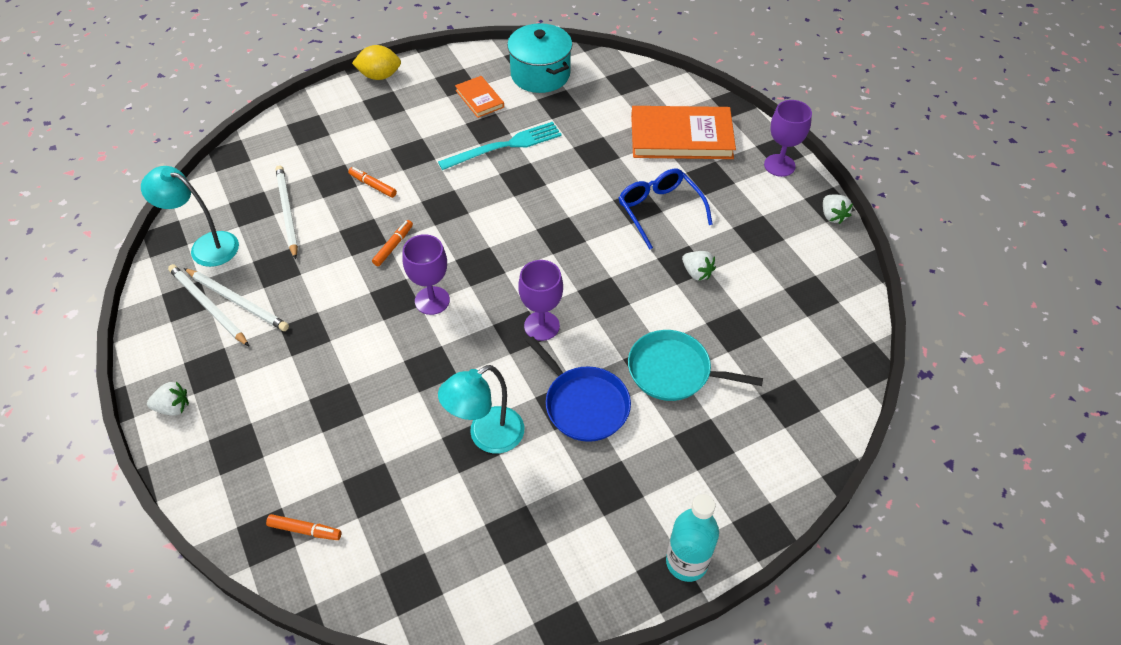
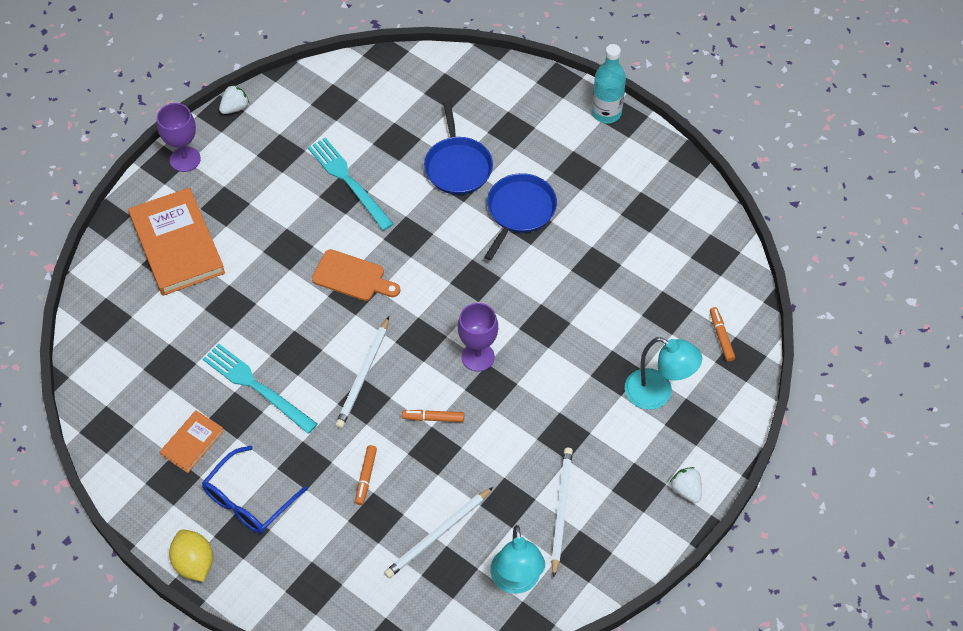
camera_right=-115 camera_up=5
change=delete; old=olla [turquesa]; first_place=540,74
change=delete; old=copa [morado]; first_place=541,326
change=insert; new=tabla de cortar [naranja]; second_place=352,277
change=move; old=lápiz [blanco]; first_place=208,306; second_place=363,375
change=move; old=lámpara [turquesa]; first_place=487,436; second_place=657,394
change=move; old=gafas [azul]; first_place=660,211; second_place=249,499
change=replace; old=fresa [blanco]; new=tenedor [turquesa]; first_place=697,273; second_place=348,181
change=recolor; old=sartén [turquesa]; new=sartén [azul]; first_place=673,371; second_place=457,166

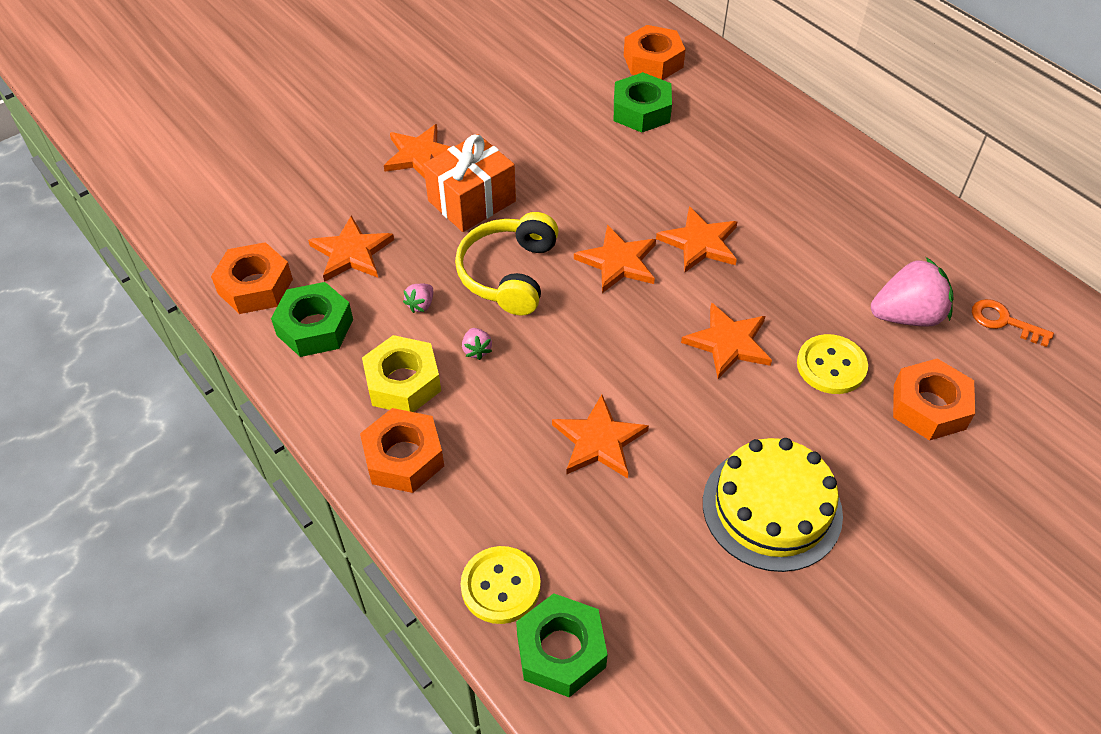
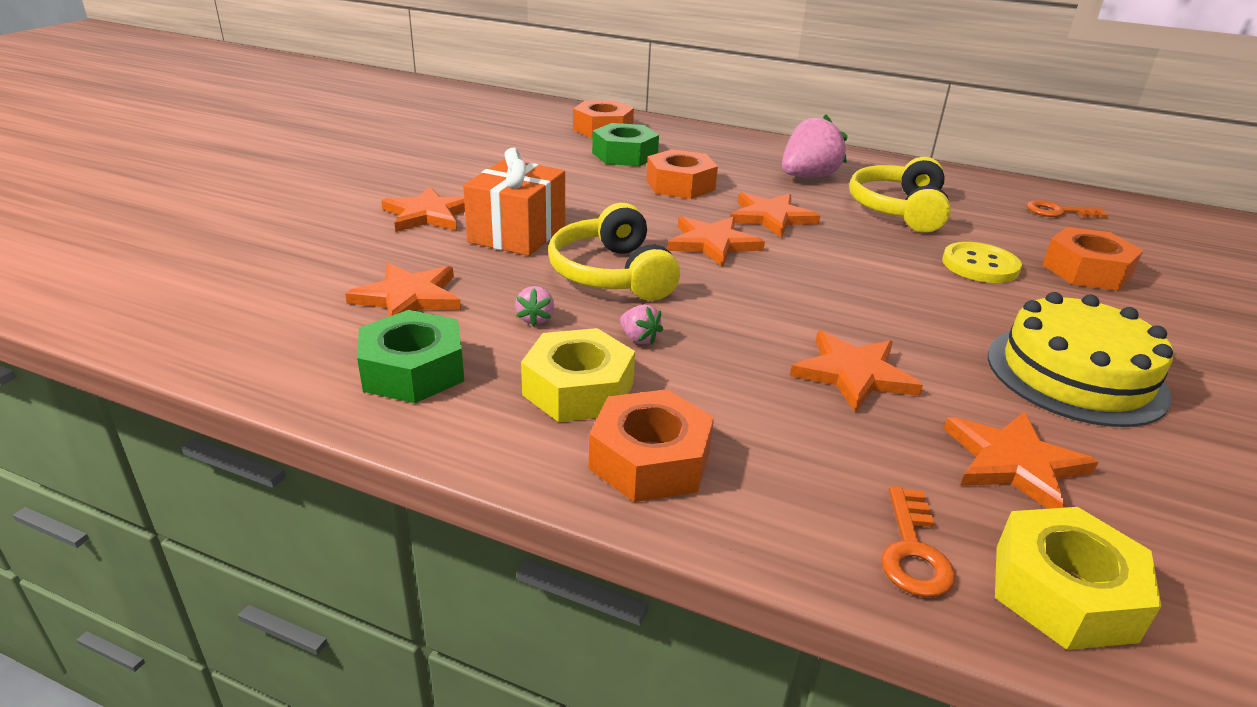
camera_right=-30 camera_up=-20
change=insert; new=auriculares [amarillo]; second_place=898,210
change=move; old=tuerca [naranja]; first_place=255,286; second_place=680,185
change=move; old=estrella [naranja]; first_place=728,343; second_place=1014,463
change=move; old=fresa [rosa]; first_place=906,316; second_place=807,177
change=replace; old=botón [amarillo]; new=llave [naranja]; first_place=500,586; second_place=913,550
change=recolor; old=tuerca [verde]; new=tuerca [amarillo]; first_place=561,650; second_place=1063,592

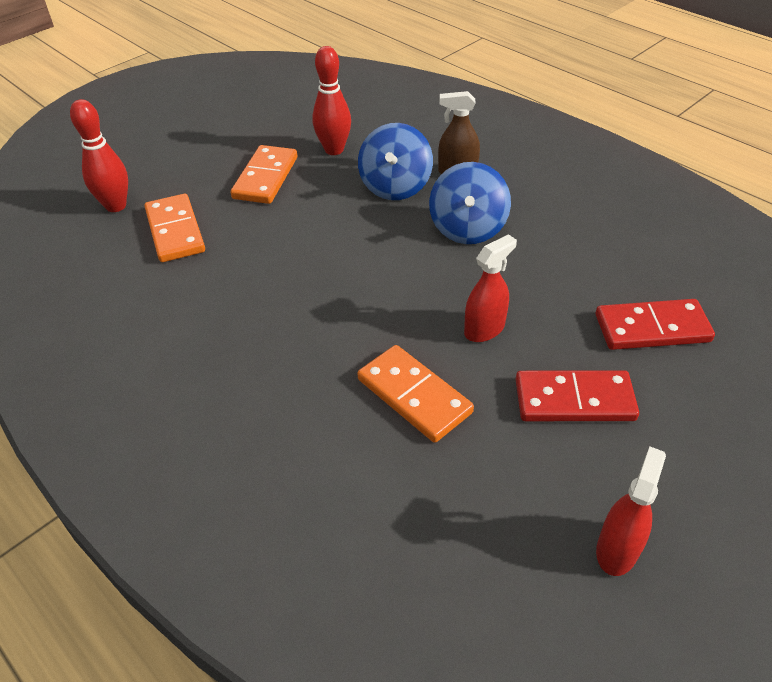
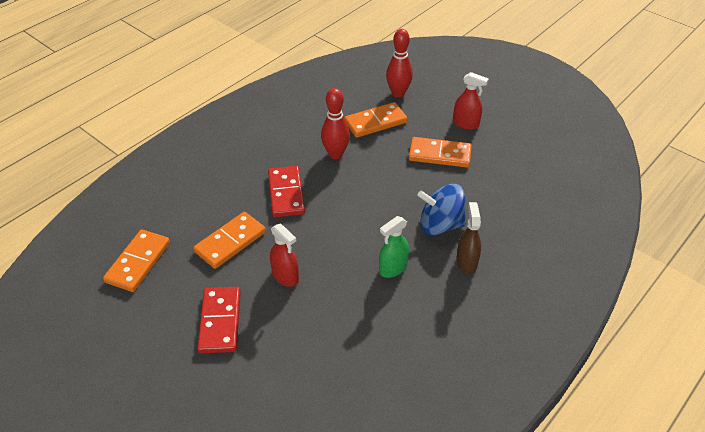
camera_right=85 camera_up=0
change=insert; new=ficha de dominó [naranja]; second_place=138,262
change=move; old=bolo [rojo]; first_place=334,150; second_place=335,154
change=move; old=ficha de dominó [rojo]; first_place=652,328; second_place=286,193
change=move; old=pulverizador [rojo]; first_place=617,549; second_place=466,124
change=replace; old=peonza [azul]; new=pulverizador [verde]; first_place=467,228; second_place=393,268

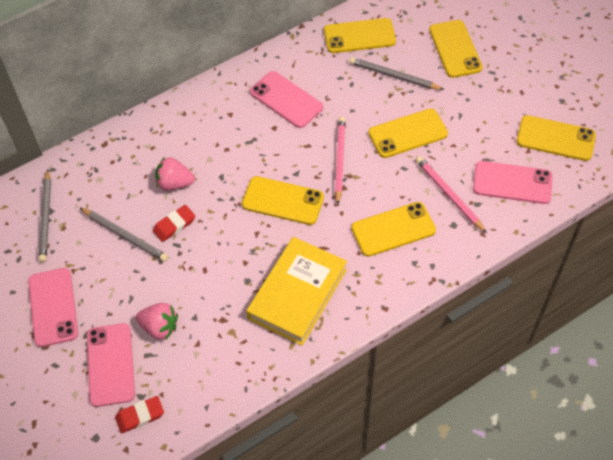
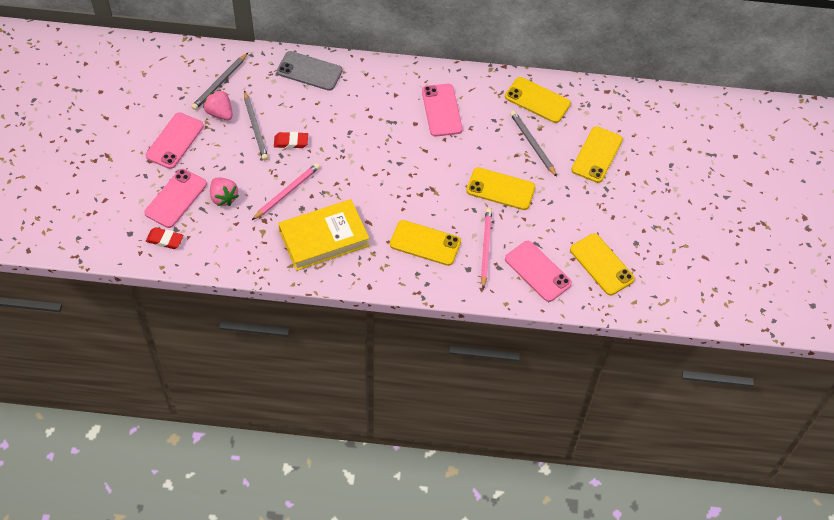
camera_right=35 camera_up=0
change=delete; old=móvil [amarillo]; first_place=283,201
change=insert; new=móvil [gris]; second_place=309,71
change=move; old=fresa [rosa]; first_place=174,183; second_place=220,113
change=move; old=lápiz [rosa]; first_place=339,160; second_place=287,192

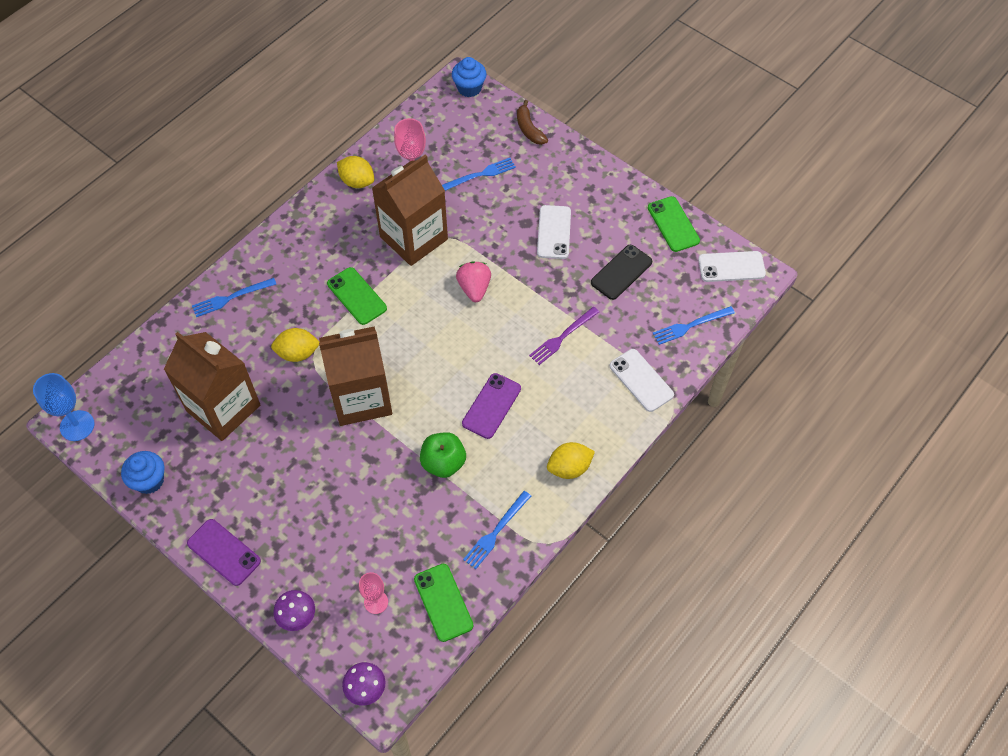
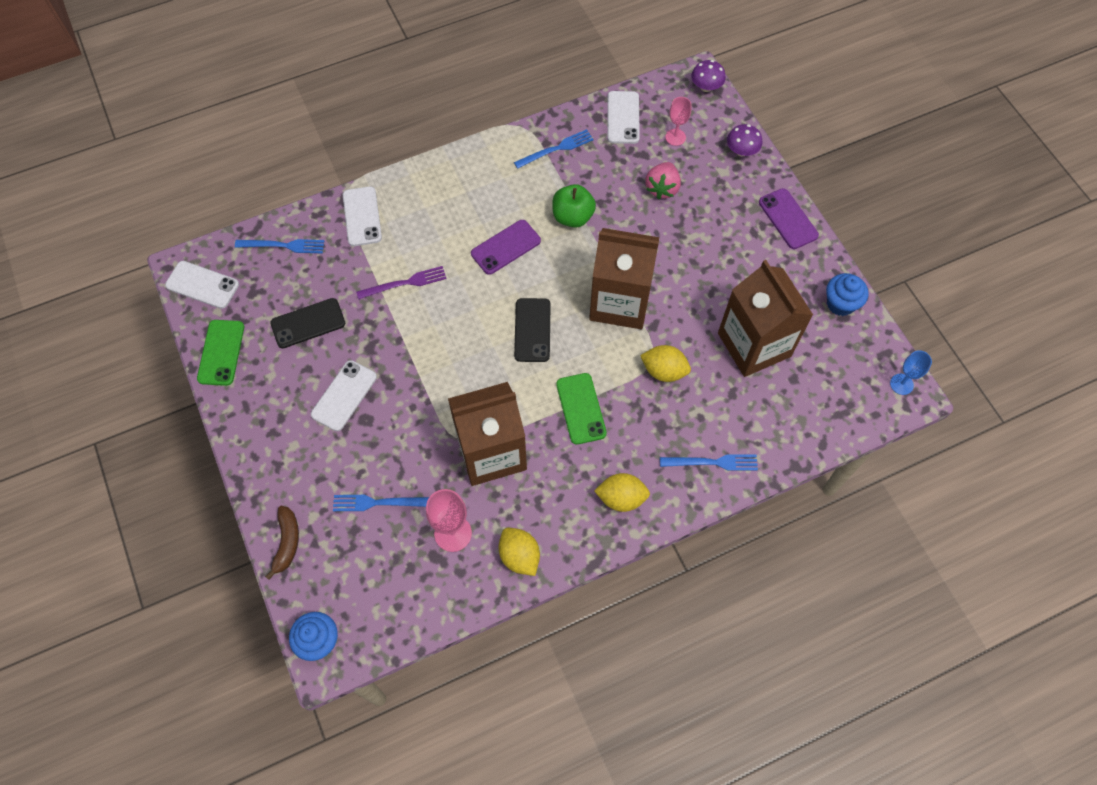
camera_right=-155 camera_up=5
change=insert; new=móvil [negro]; second_place=532,330
change=move; old=fresa [rosa]; first_place=474,288; second_place=662,188
change=move; old=limón [amarillo]; first_place=569,468; second_place=621,498
change=recolor; old=móvil [verde]; new=móvil [blanco]; first_place=443,602; second_place=623,117
change=resize; old=copa [azul]; first_place=77,425; second_place=901,384; factor=0.66

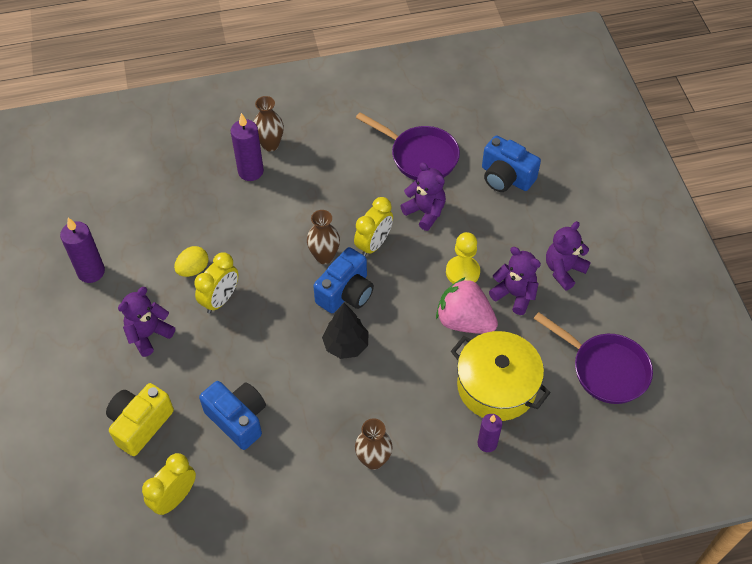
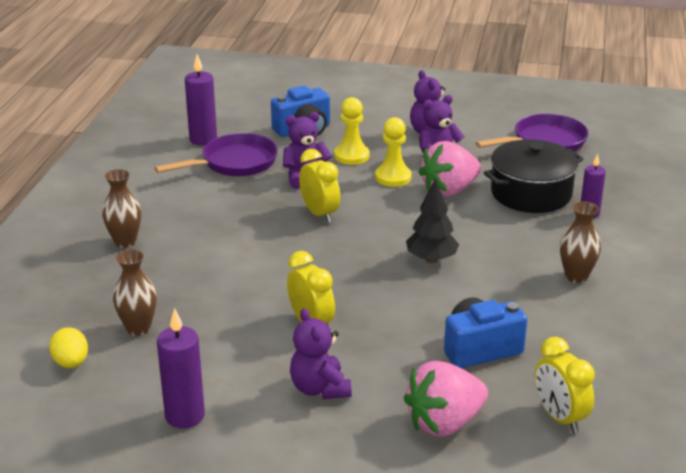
camera_right=-65 camera_up=-25
change=delete; old=cámara [azul]; first_place=346,293
change=insert; new=peón [amarillo]; second_place=351,156
change=move; old=huevo [amarillo]; first_place=193,269; second_place=71,363
change=move; old=vela [morado]; first_place=250,171; second_place=203,139
change=move; old=florero [marrón]; first_place=324,256; second_place=138,328
change=replace; old=cámara [amarillo]; new=fresa [rosa]; first_place=140,424; second_place=444,423
change=recolor; old=olla [amarillo]; new=olla [negro]; first_place=496,386; second_place=531,193

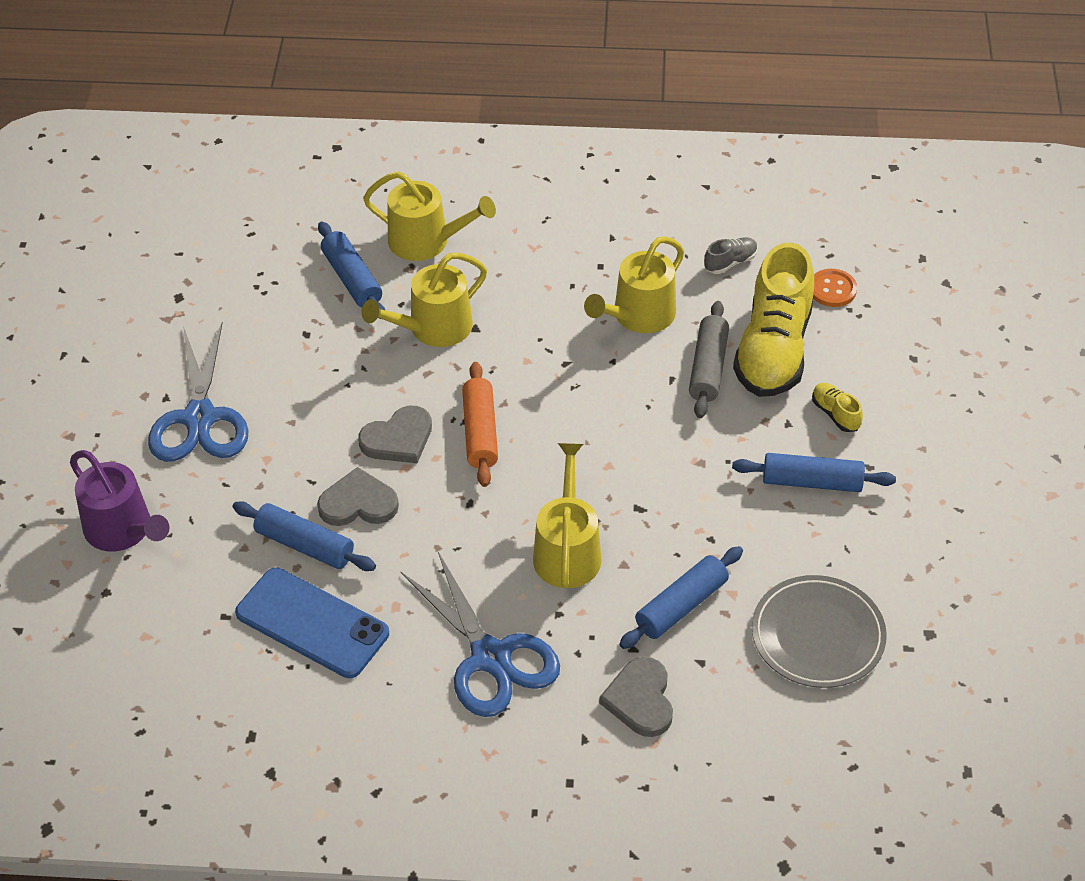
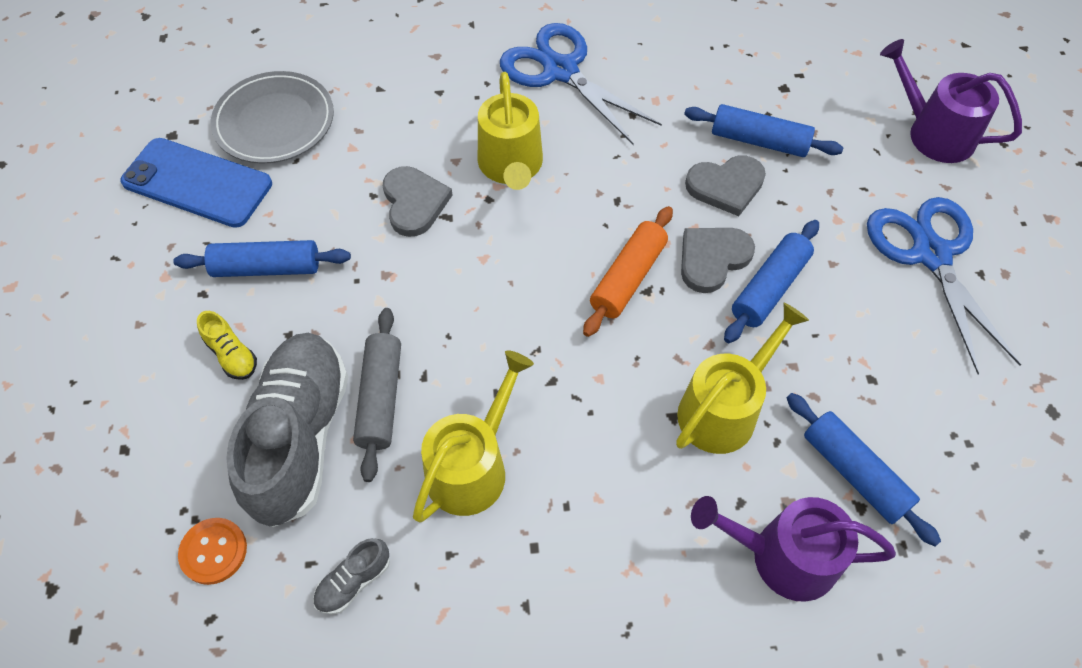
camera_right=170 camera_up=10
change=move; old=móvil [azul]; first_place=312,623; second_place=197,183
change=move; old=corazón [gris]; first_place=640,699; second_place=414,203
change=move; old=rodillo [azul]; first_place=681,605; second_place=769,288
change=recolor; old=regadera [amarillo]; new=regadera [morado]; first_place=426,241; second_place=783,557
change=recolor; old=zapato [amarillo]; new=zapato [gris]; first_place=773,349; second_place=299,437
change=rotate; old=rodillo [naranja]; first_place=480,432; second_place=628,278; degrees=45

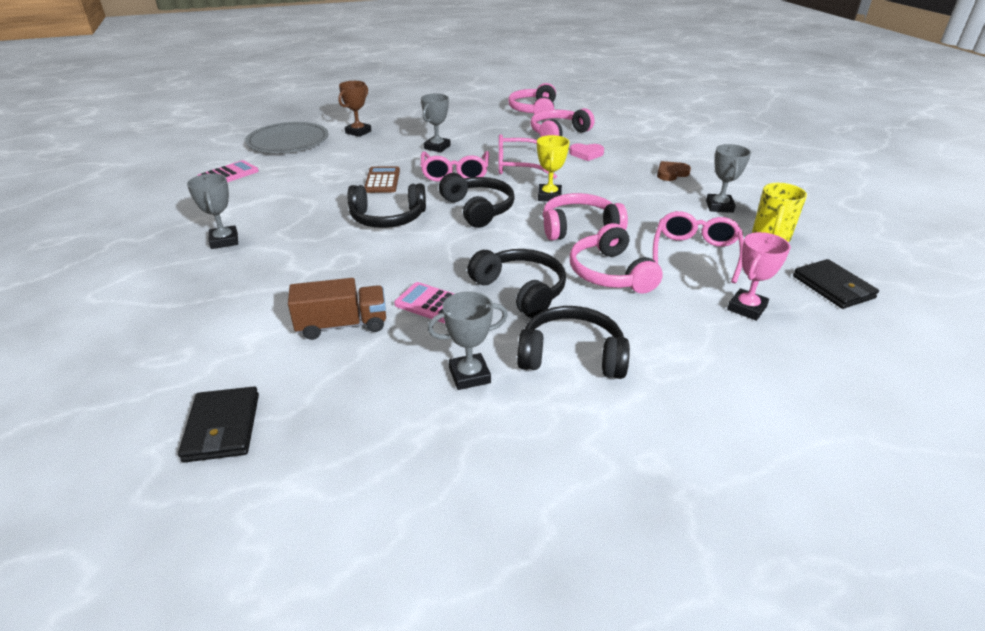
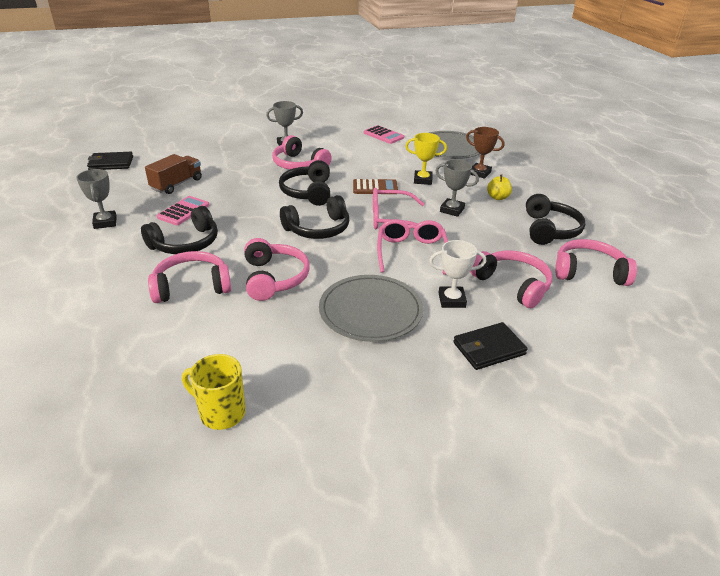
camera_right=90 camera_up=0
change=delete; old=gafas [rosa]; first_place=695,253
change=delete; old=corazón [marrón]; first_place=671,173
change=delete; old=trofeo [gris]; first_place=719,206
change=delete; old=trofeo [rosa]; first_place=746,308
change=insert; new=auriculares [rosa]; second_place=299,164
change=insert; new=plato [gris]; second_place=370,311
change=insert; new=manzana [amarillo]; second_place=497,197
change=move; old=auriculares [negro]; first_place=571,356; second_place=549,230
change=move; old=trofeo [amarillo]; first_place=549,196; second_place=422,180
change=move; old=cartera [negro]; first_place=833,287; second_place=488,348
change=replace; old=corazón [rosa]; new=trofeo [blanco]; first_place=586,154; second_place=451,300
change=rotate; old=camión [marrón]; first_place=342,325; second_place=176,184; degrees=-135

